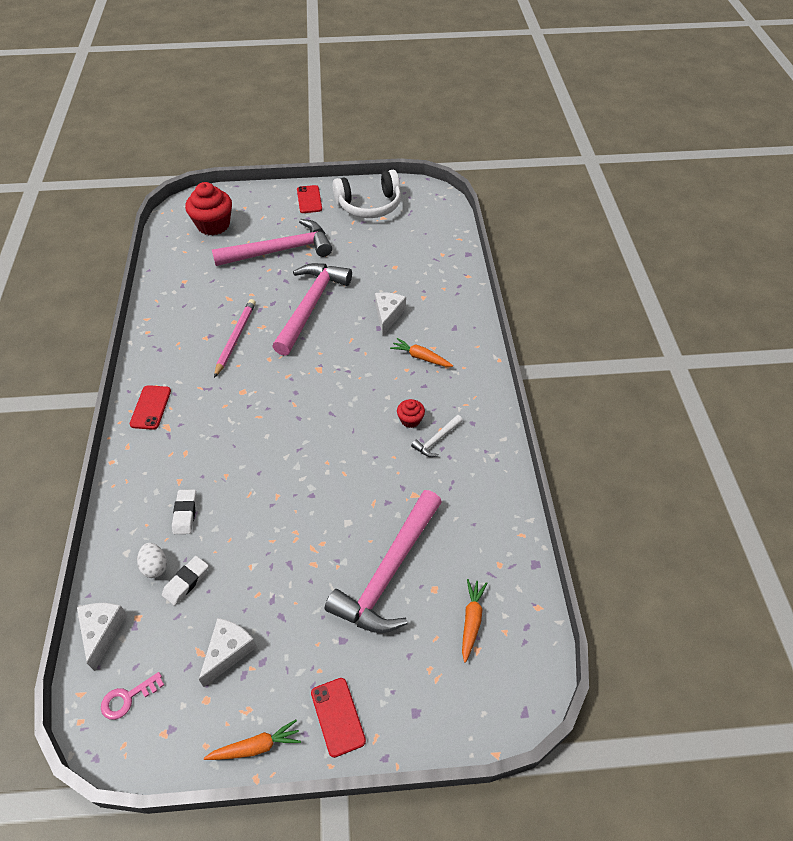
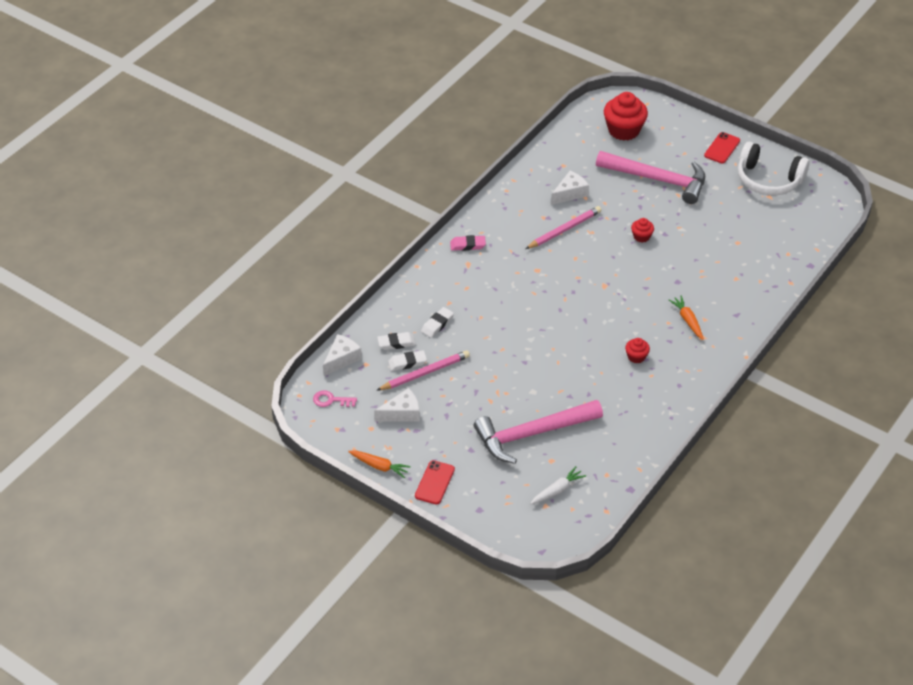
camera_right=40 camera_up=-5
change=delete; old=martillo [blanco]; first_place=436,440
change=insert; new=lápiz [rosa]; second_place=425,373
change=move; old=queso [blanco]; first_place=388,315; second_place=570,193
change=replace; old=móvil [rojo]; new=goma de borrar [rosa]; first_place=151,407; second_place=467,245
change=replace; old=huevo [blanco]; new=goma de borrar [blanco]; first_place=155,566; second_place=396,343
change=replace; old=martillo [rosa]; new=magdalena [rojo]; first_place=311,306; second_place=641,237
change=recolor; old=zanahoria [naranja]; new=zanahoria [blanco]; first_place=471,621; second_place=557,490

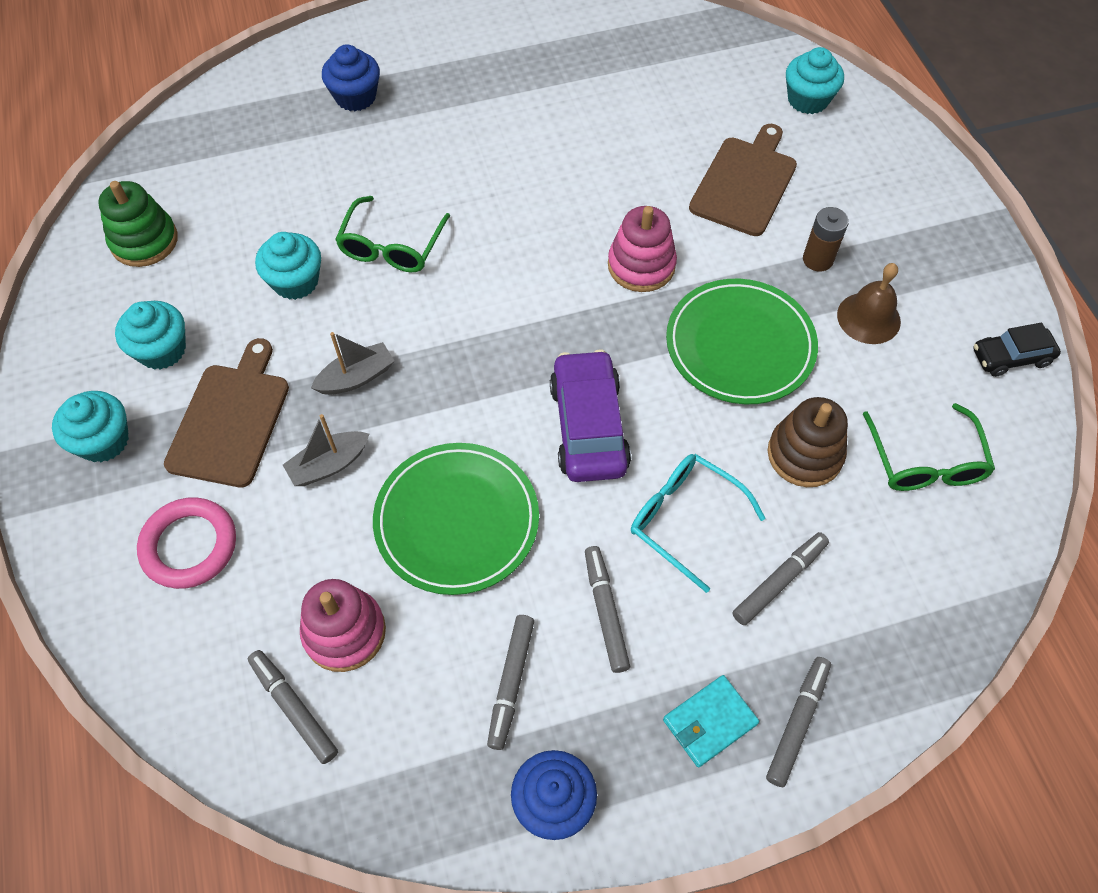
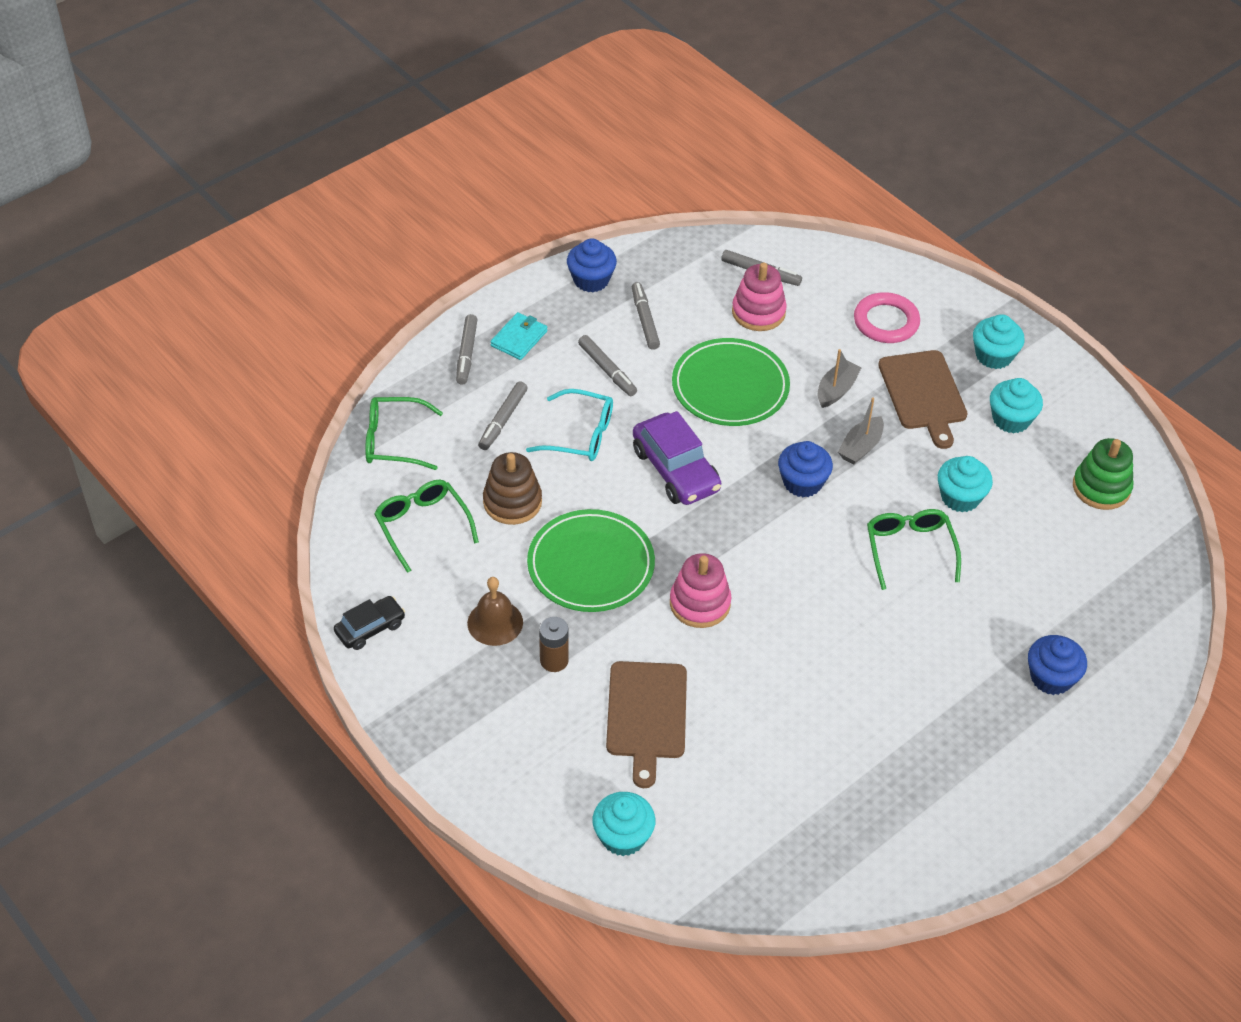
camera_right=155 camera_up=-10
change=insert; new=gafas [verde]; second_place=394,441
change=insert; new=magdalena [azul]; second_place=802,482

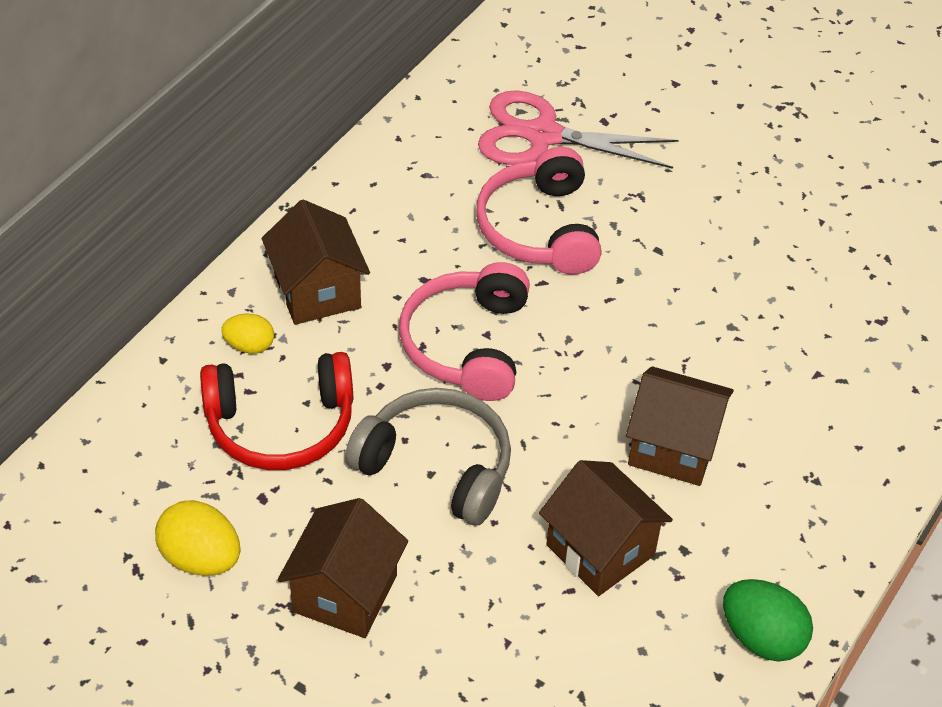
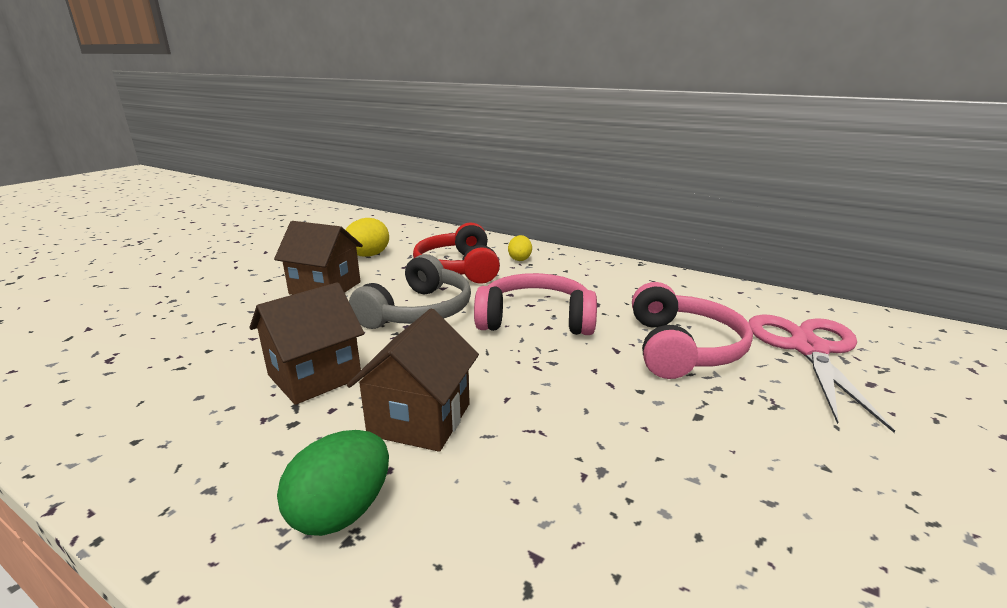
camera_right=90 camera_up=-25
change=delete; old=casa [marrón]; first_place=317,291
change=move; old=huevo [verde]; first_place=762,637; second_place=341,512
change=rotate; old=auriculares [rosa]; first_place=539,228; second_place=682,348; degrees=105

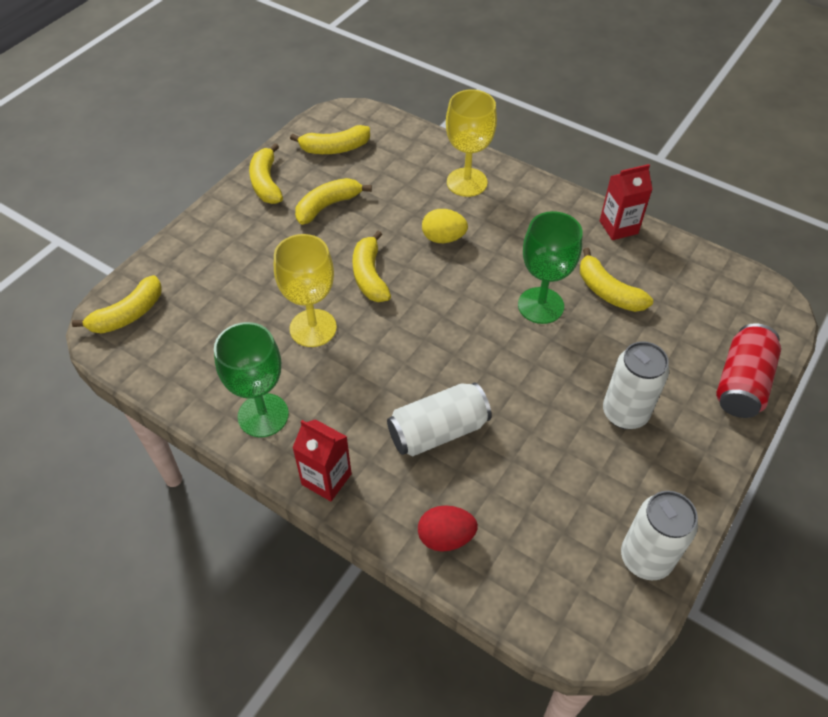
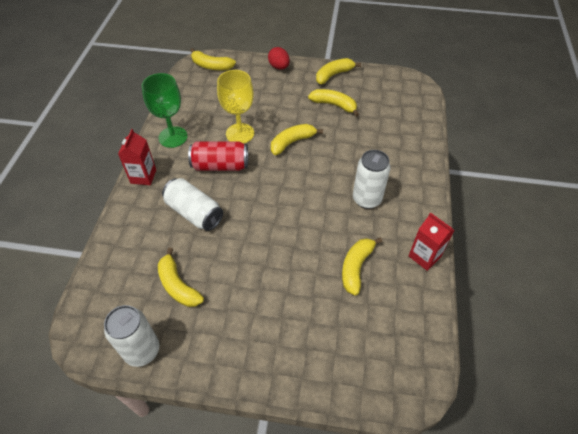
camera_right=65 camera_up=0
change=delete; old=huevo [amarillo]; first_place=443,238
change=delete; old=copa [amarillo]; first_place=467,182
change=delete; old=copa [verde]; first_place=540,305
change=move; old=plátano [amarillo]; first_place=334,148; second_place=178,285
change=move; old=huevo [rojo]; first_place=446,537; second_place=279,67
change=move; old=lata [blanco]; first_place=625,413; second_place=366,199
change=move; old=lata [rojo]; first_place=742,383; second_place=220,165

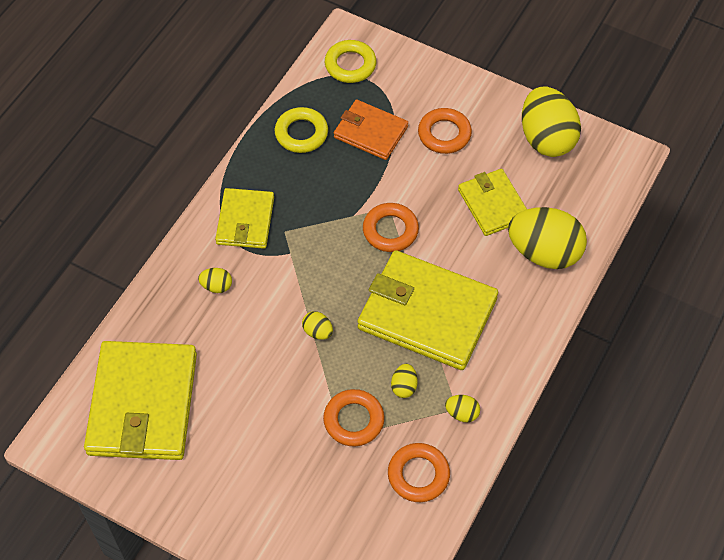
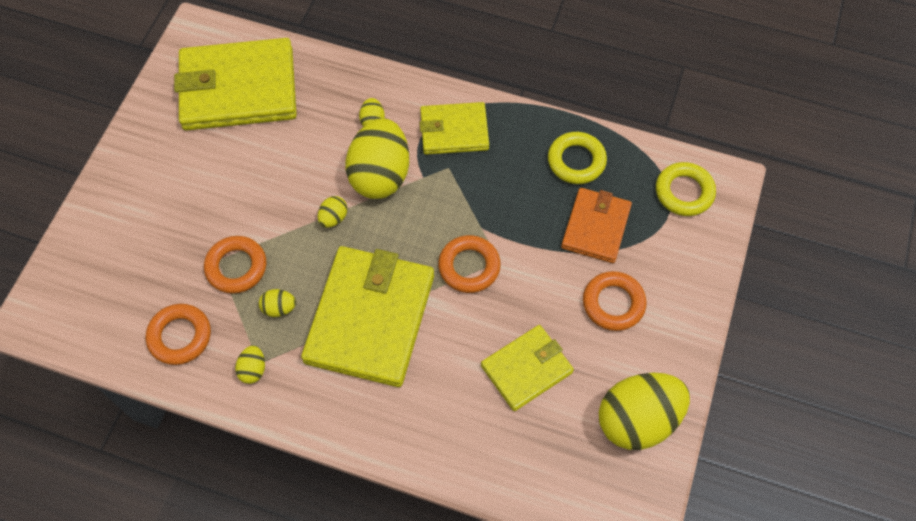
camera_right=80 camera_up=5
change=move; old=huevo [amarillo]; first_place=544,253; second_place=380,175

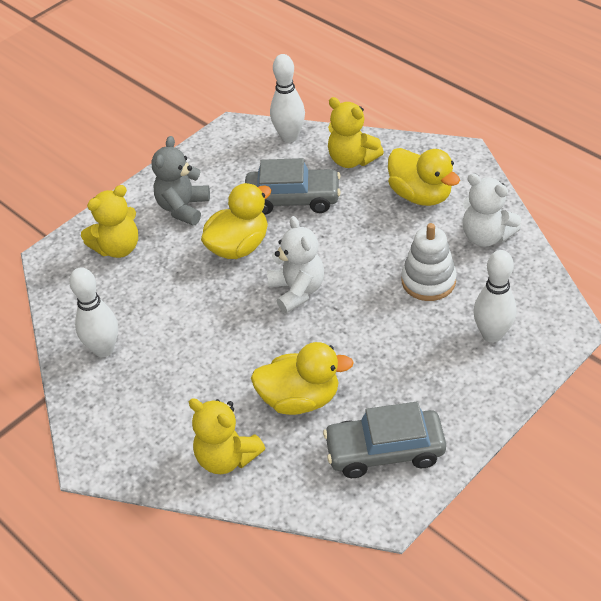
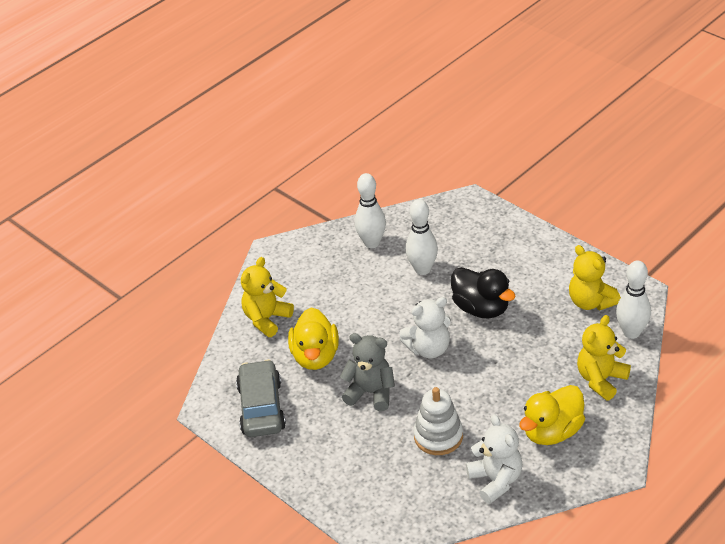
camera_right=90 camera_up=-5
change=delete; old=coche [gris]; first_place=293,199
change=move; old=osito [amarillo]; first_place=118,248; second_place=591,302
change=move; old=osito [gris]; first_place=183,208; second_place=371,393
change=move; old=bolo [blanco]; first_place=492,334; second_place=422,269
change=recolor; old=pato [amarillo]; new=pato [negro]; first_place=238,246; second_place=481,308
change=rotate; old=osito [blanco]; first_place=486,236; second_place=496,480; degrees=120

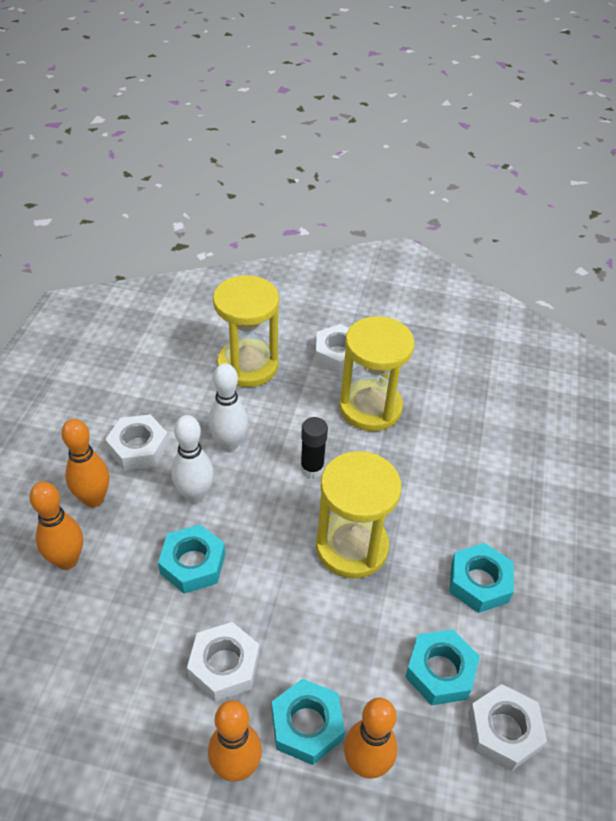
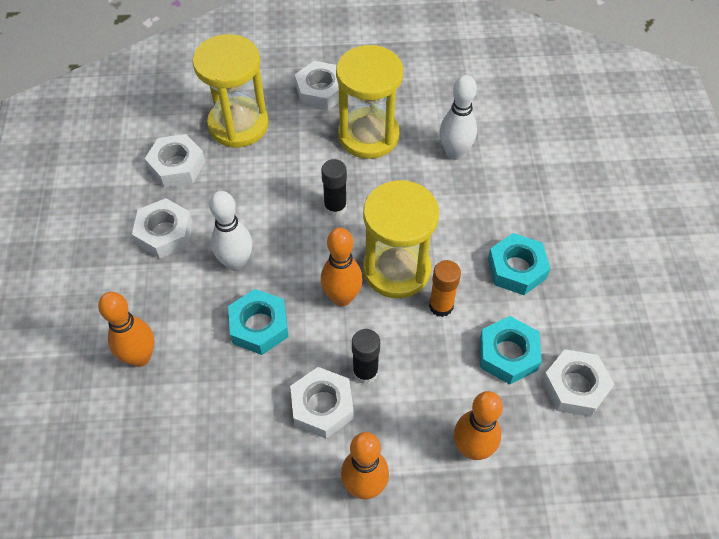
camera_right=-15 camera_up=10
change=delete; old=tuerca [turquesa]; first_place=307,725
change=insert; new=tuerca [blanco]; second_place=177,166
change=insert; new=barra de pegamento [negro]; second_place=365,372
change=insert; new=barra de pegamento [naranja]; second_place=441,306
change=move; old=bolo [naranja]; first_place=93,499; second_place=342,297
change=move; old=bolo [blanco]; first_place=229,444; second_place=454,153

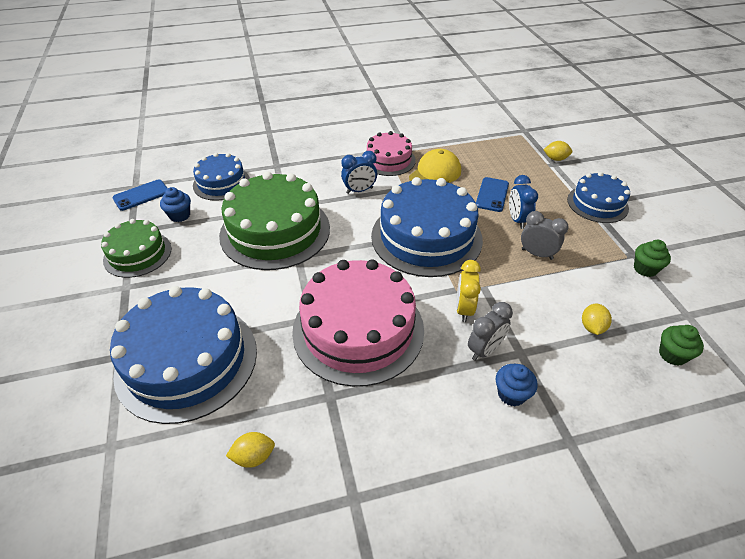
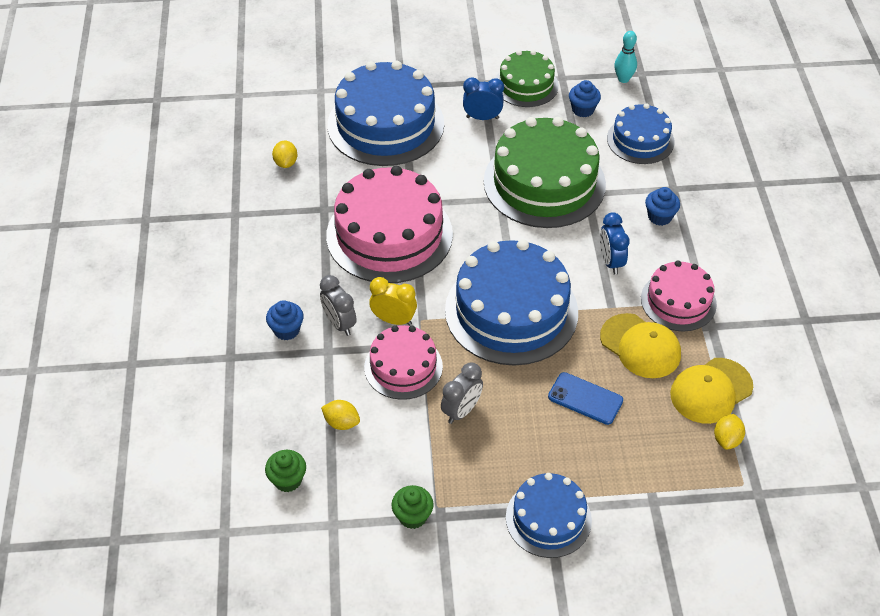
camera_right=100 camera_up=5
change=insert; new=tarta [rosa]; second_place=403,367
change=insert; new=magdalena [azul]; second_place=659,217
change=insert; new=gorra [amarillo]; second_place=711,391
change=move; old=despertador [azul]; first_place=517,220; second_place=482,118
change=move; old=limón [amarillo]; first_place=555,159; second_place=727,439
change=replace; old=móvil [azul]; new=bolo [turquesa]; first_place=141,195; second_place=623,79

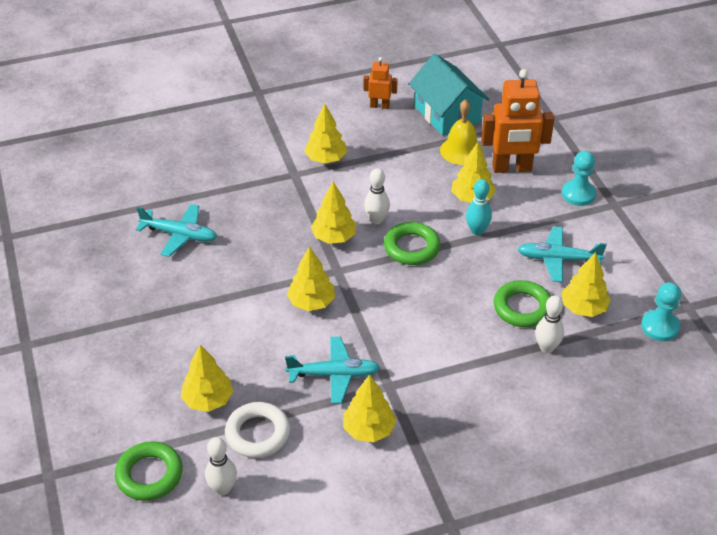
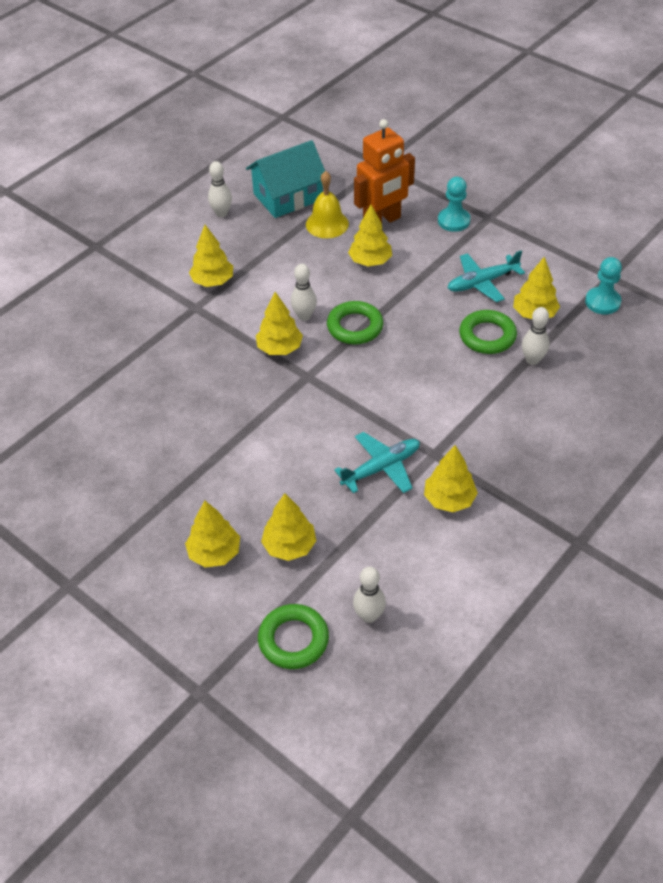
camera_right=-30 camera_up=5
change=delete; old=avión [turquesa]; first_place=179,235
change=delete; old=anillo [blanco]; first_place=258,433
change=delete; old=bolo [turquesa]; first_place=477,231
change=move; old=árbol [amarillo]; first_place=311,302; second_place=214,553
change=replace; old=robot [naranja]; new=bolo [blanco]; first_place=379,106; second_place=221,213
change=rotate; old=casa [turquesa]; first_place=447,114; second_place=288,197; degrees=-60

